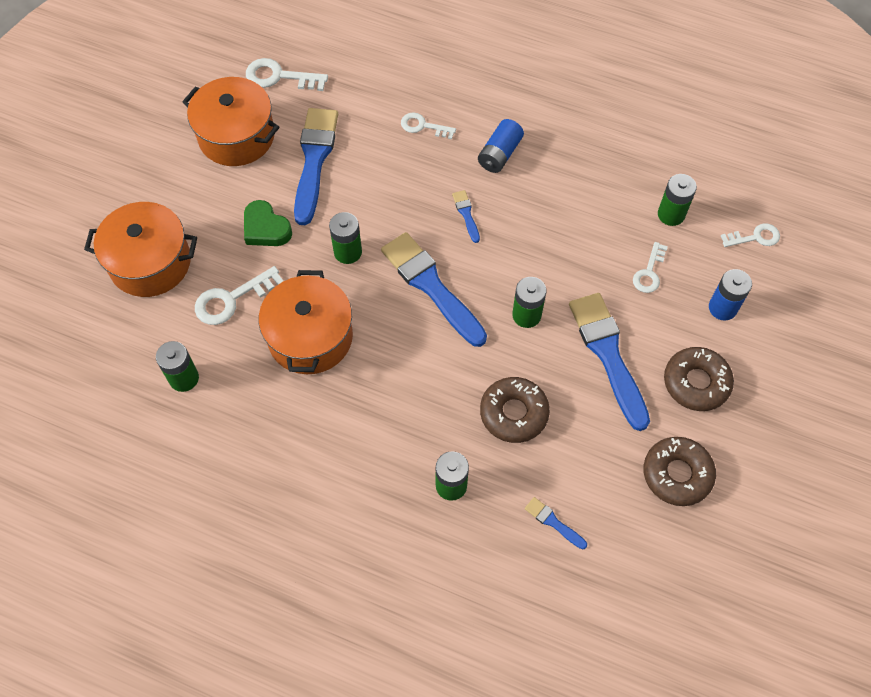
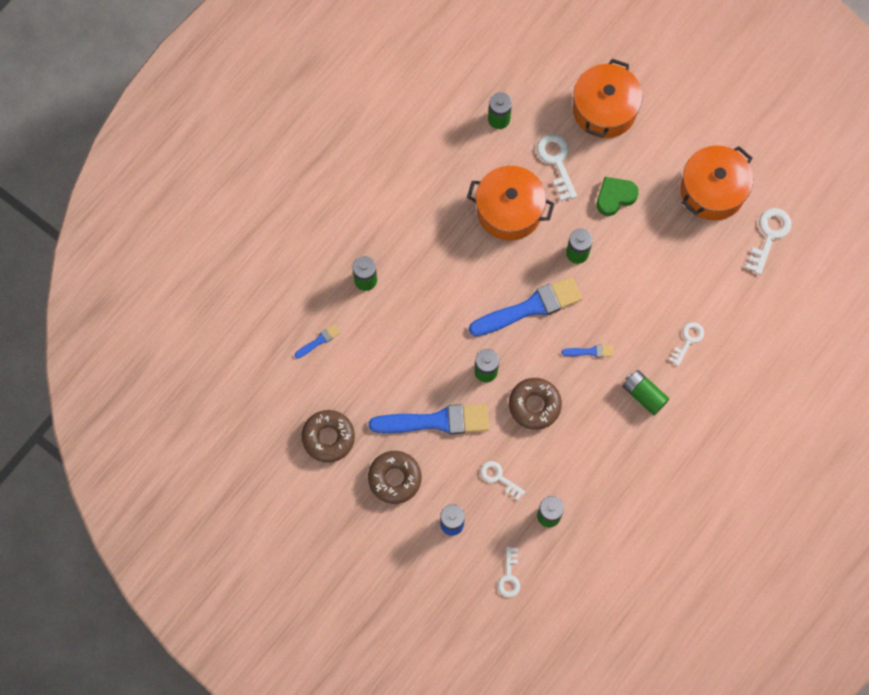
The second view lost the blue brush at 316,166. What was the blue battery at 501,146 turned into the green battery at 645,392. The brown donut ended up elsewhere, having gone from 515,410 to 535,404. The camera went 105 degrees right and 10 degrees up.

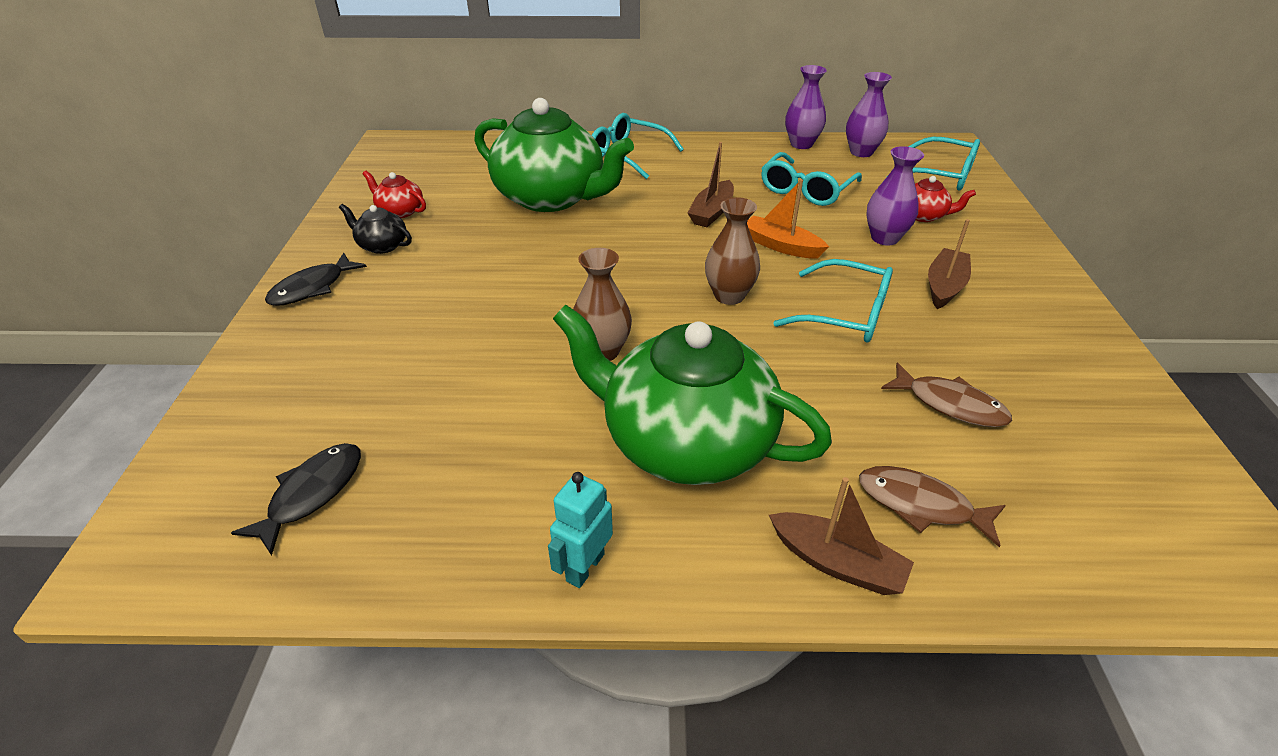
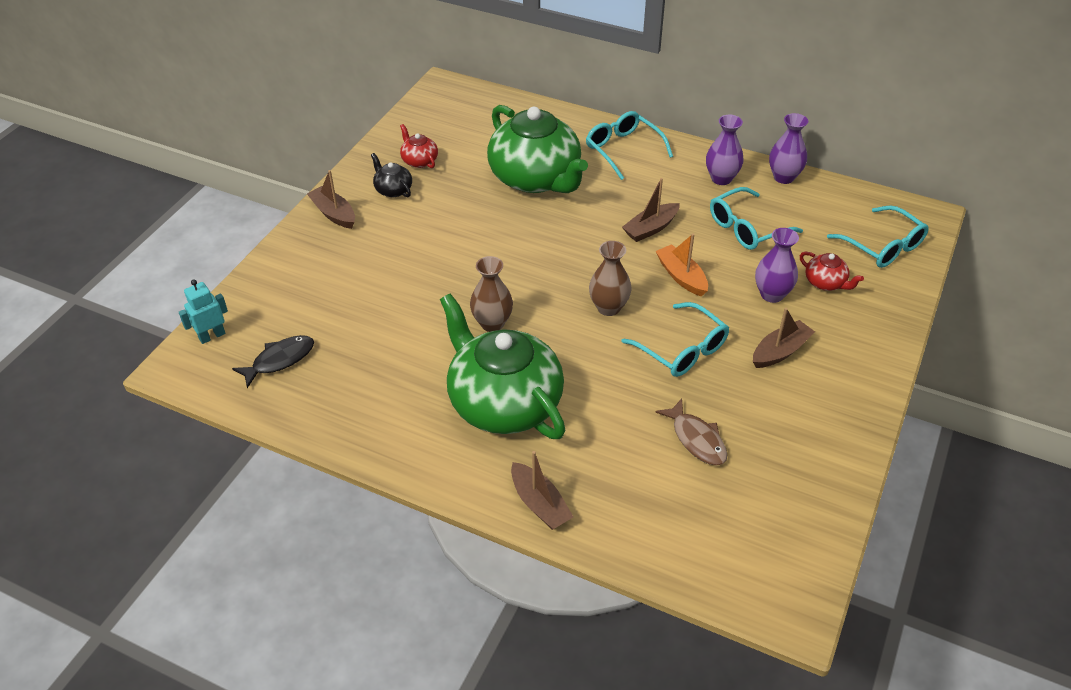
The purple vase ended up elsewhere, having gone from 869,114 to 725,150. Where the black fish stood at 316,279, the brown boat came to stand at 331,199. The second view lost the brown fish at 932,506. The turquoise robot ended up elsewhere, having gone from 580,530 to 203,311. The camera went 25 degrees right and 5 degrees up.

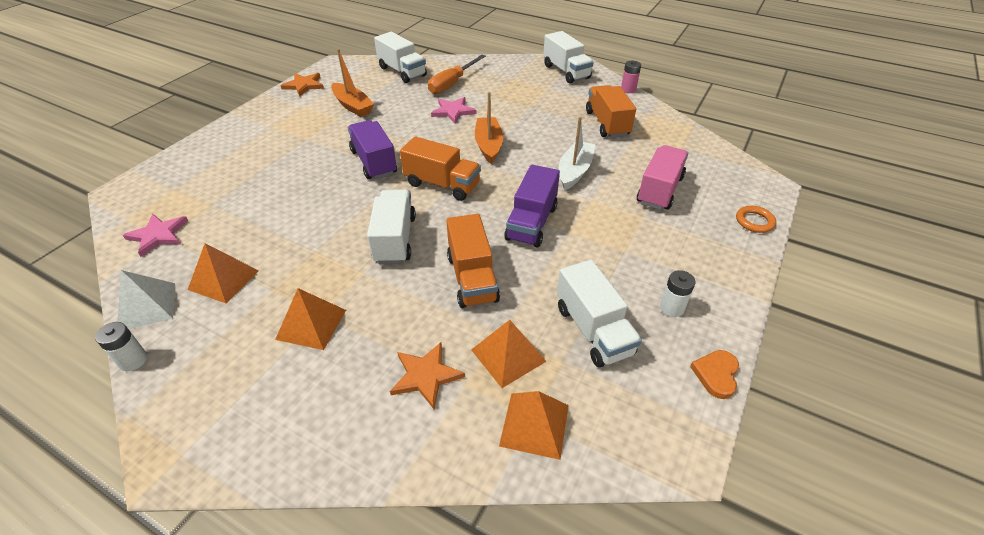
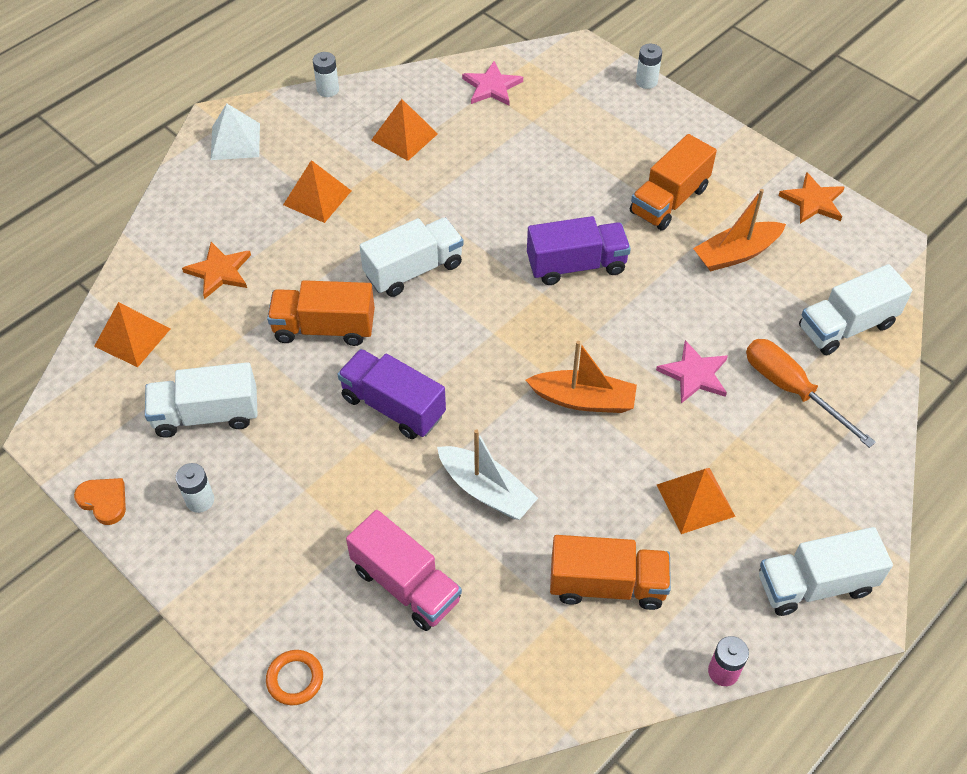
The orange truck ended up elsewhere, having gone from 440,168 to 673,182. The white truck at 391,227 ended up facing another way, 45 degrees counterclockwise from before. The white pyramid ended up elsewhere, having gone from 146,299 to 235,131. The orange pyramid ended up elsewhere, having gone from 509,354 to 696,501. The second view gained the white battery at 649,66. The camera went 105 degrees right and 10 degrees up.

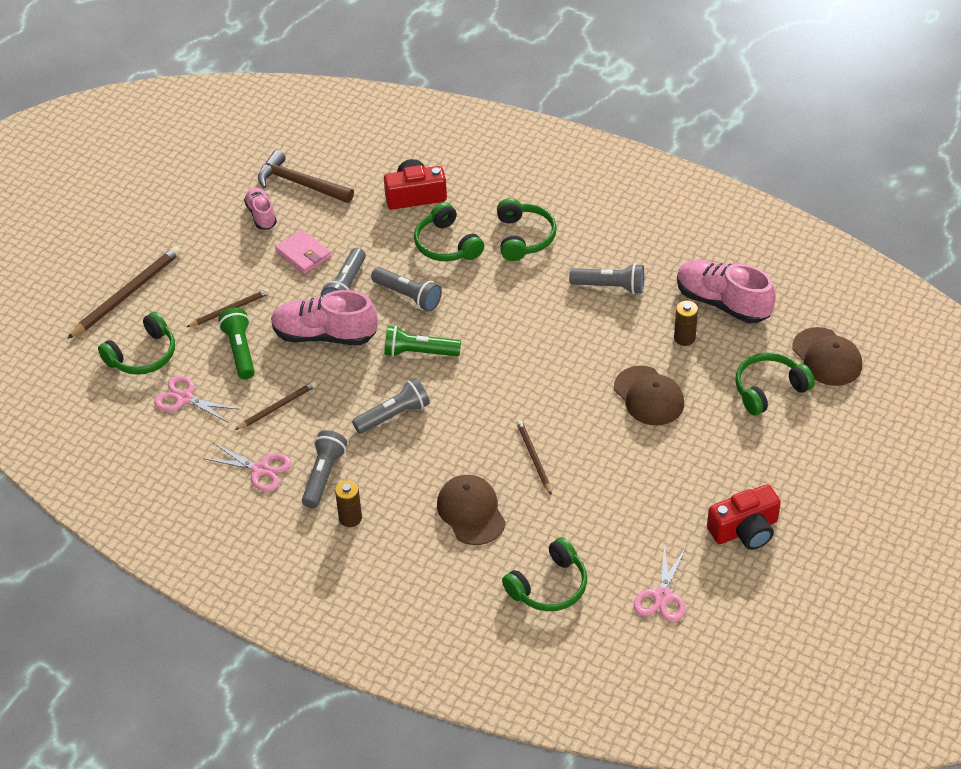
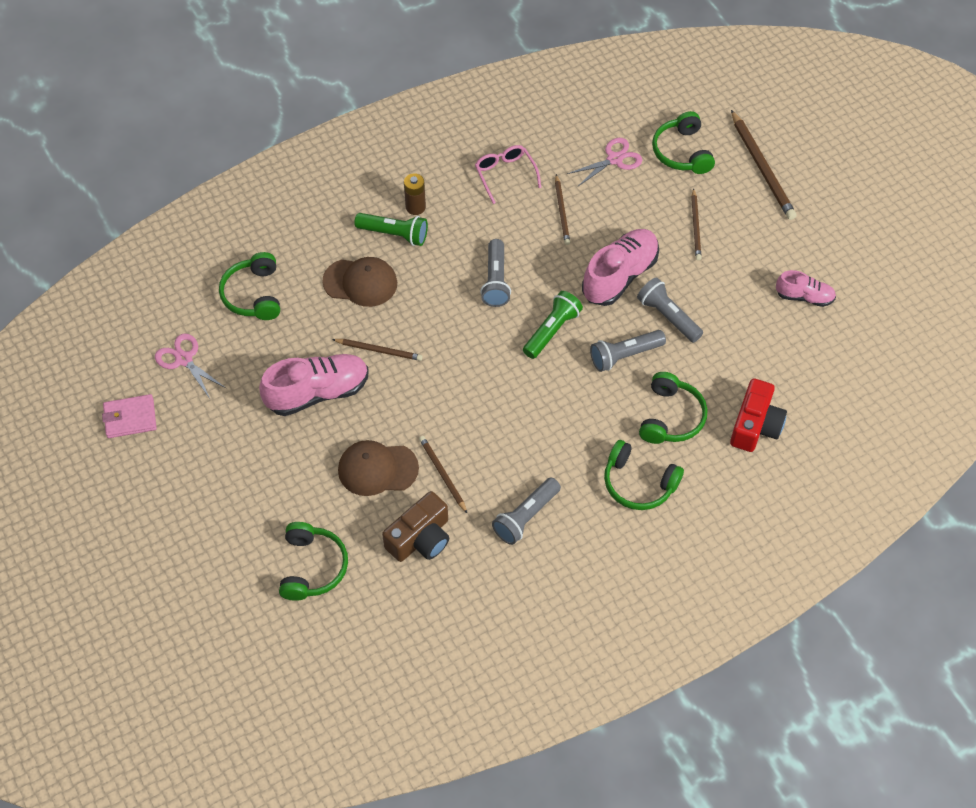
The second view lost the brown hammer at 306,176. The green headphones at 449,231 ended up facing another way, 105 degrees clockwise from before. The pink wallet ended up elsewhere, having gone from 303,252 to 129,416. The pink shoe ended up elsewhere, having gone from 726,292 to 314,385. Where the brown battery stood at 686,323, the brown camera came to stand at 415,526. The green flashlight ended up elsewhere, having gone from 236,343 to 391,229. The second view lost the brown cap at 827,356. The second view lost the grey flashlight at 324,469. Where the pink scissors stood at 247,467, the pink glasses came to stand at 508,174. The second view lost the red camera at 744,517. The second view gained the brown pencil at 443,474. The camera went 120 degrees right and 10 degrees up.

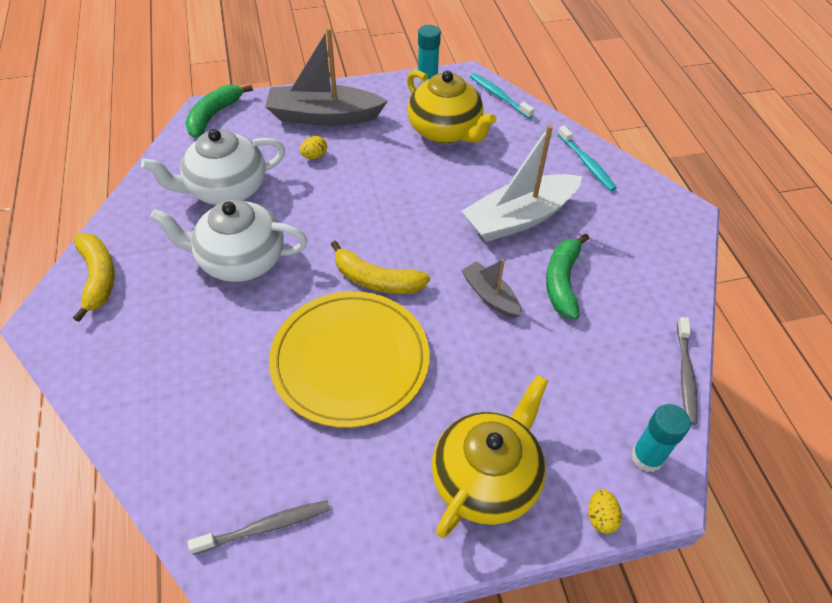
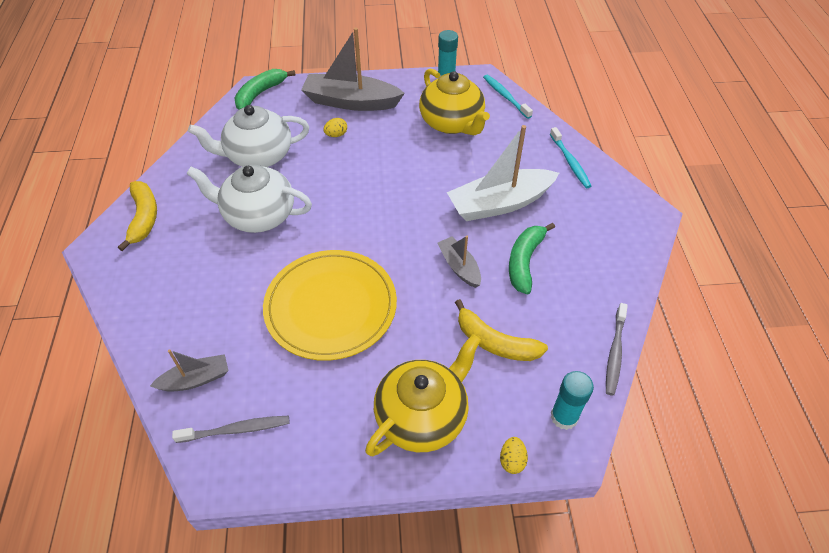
The yellow banana ended up elsewhere, having gone from 380,267 to 501,330. The second view gained the grey boat at 189,370. The camera went 10 degrees right and 0 degrees up.

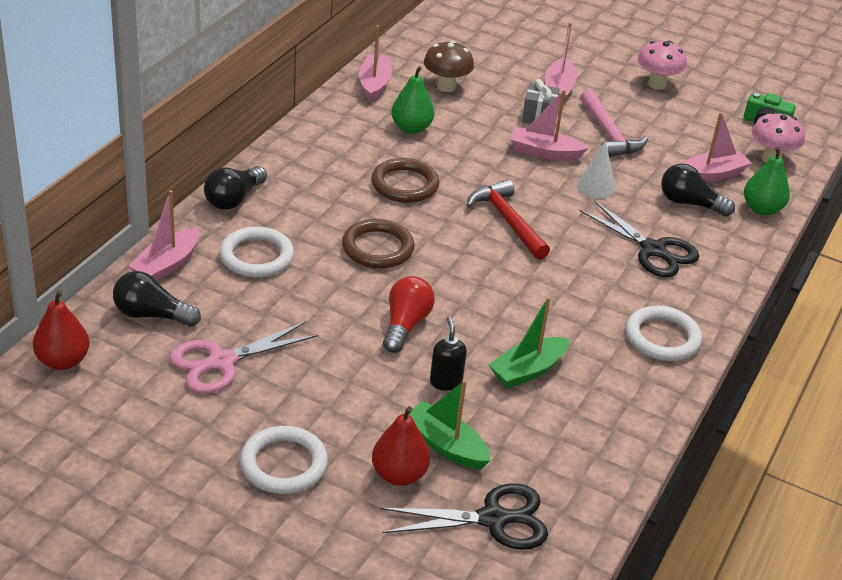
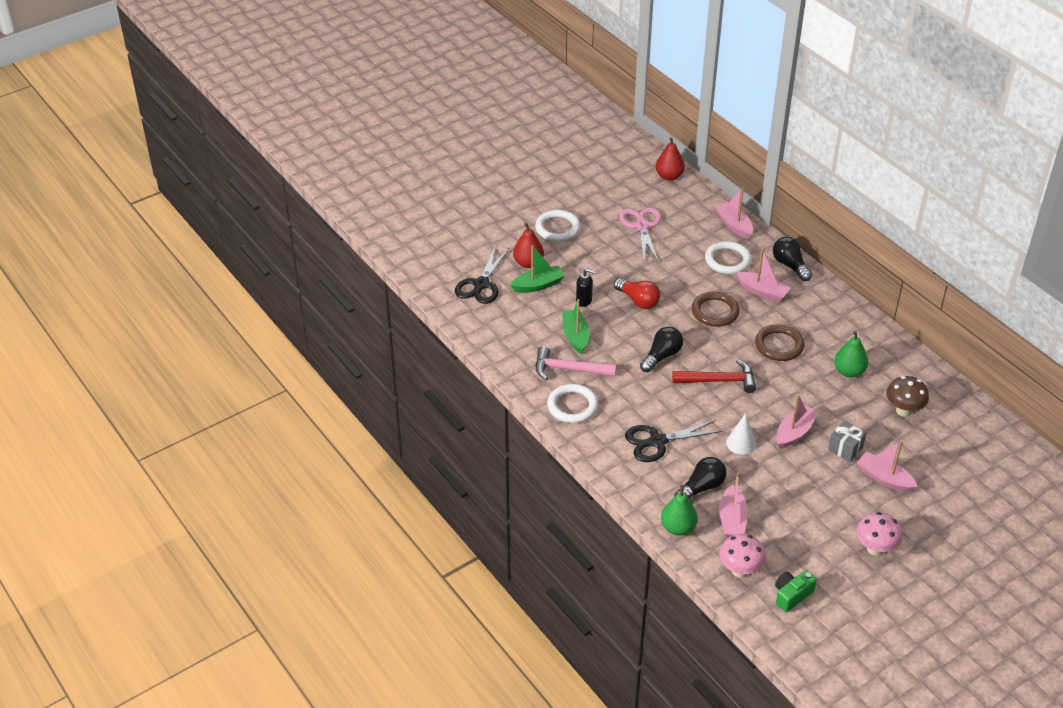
The pink boat ended up elsewhere, having gone from 375,63 to 763,275. The pink hammer ended up elsewhere, having gone from 614,123 to 576,363. The black light bulb ended up elsewhere, having gone from 157,299 to 661,349. The camera went 120 degrees right and 5 degrees up.

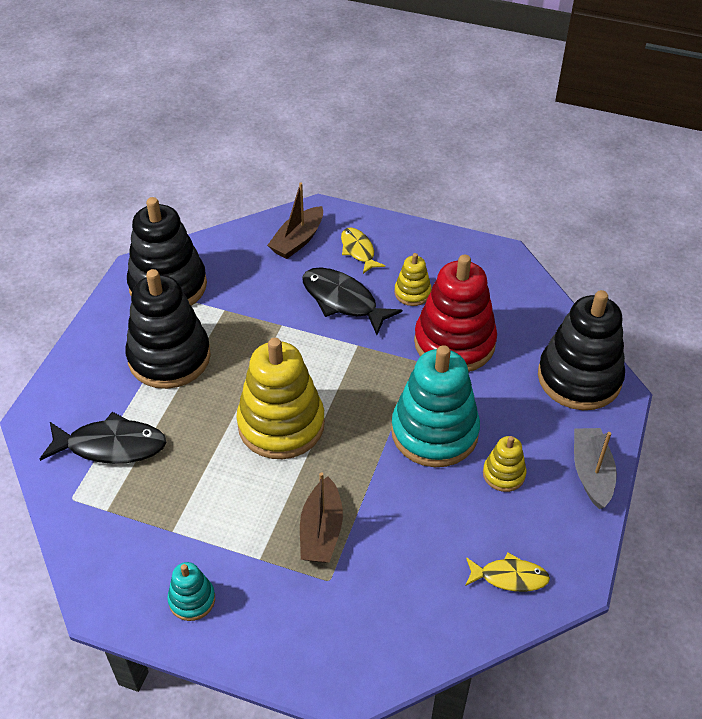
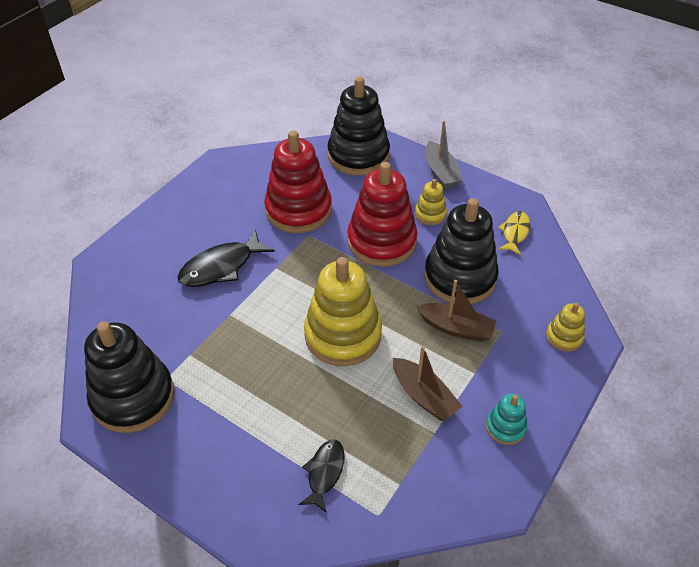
The brown boat ended up elsewhere, having gone from 295,221 to 428,383. The second view lost the yellow fish at 363,251. The yellow stacking toy ended up elsewhere, having gone from 413,279 to 565,327. The black stacking toy ended up elsewhere, having gone from 168,329 to 461,251. What was the turquoise stacking toy at 435,406 turned into the red stacking toy at 382,214. The size of the black fish at 103,438 changed by a factor of 0.62. The grey boat at 595,468 ended up facing another way, 120 degrees counterclockwise from before. The camera went 75 degrees left and 0 degrees up.

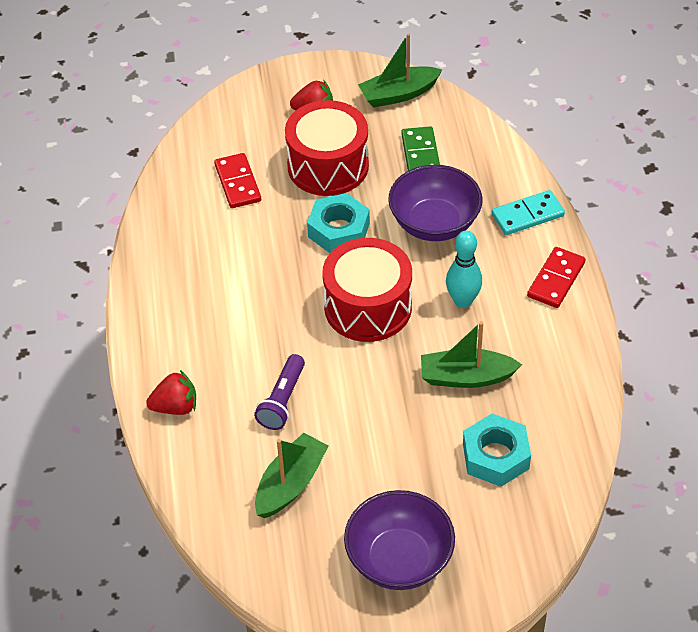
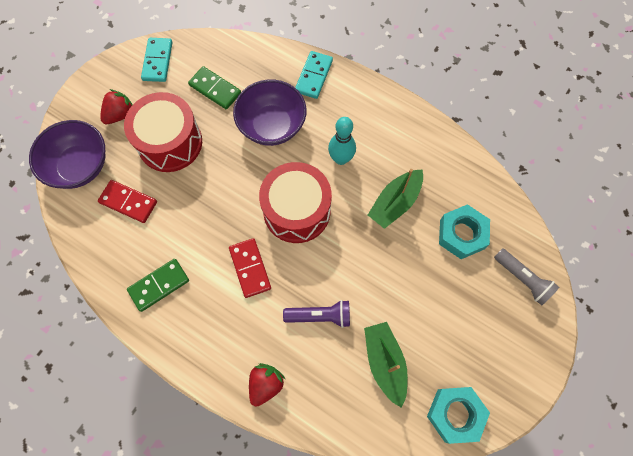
Where the green boat stood at 400,70, the turquoise domino came to stand at 157,60. The turquoise nut ended up elsewhere, having gone from 338,223 to 458,415. The red domino ended up elsewhere, having gone from 556,277 to 250,268. The purple flashlight at 279,392 ended up facing another way, 60 degrees counterclockwise from before. The purple bowl ended up elsewhere, having gone from 399,540 to 67,154. The second view gained the grey flashlight at 526,276. The second view gained the green domino at 158,285. The camera went 50 degrees left and 20 degrees up.

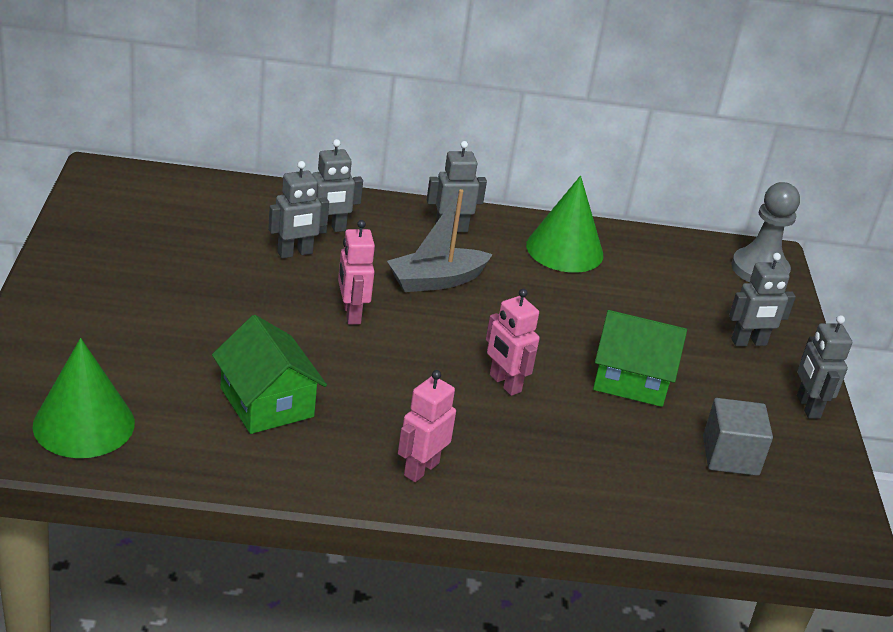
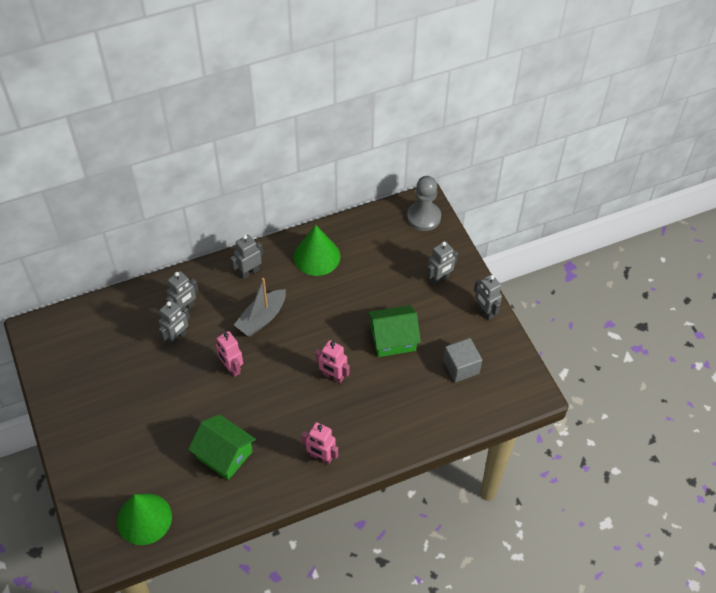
The pink robot at 427,426 ended up facing another way, 75 degrees counterclockwise from before. The camera went 20 degrees left and 20 degrees up.

